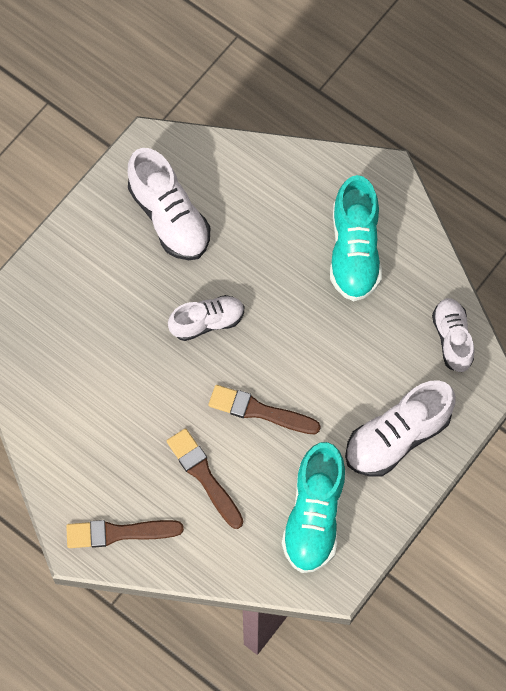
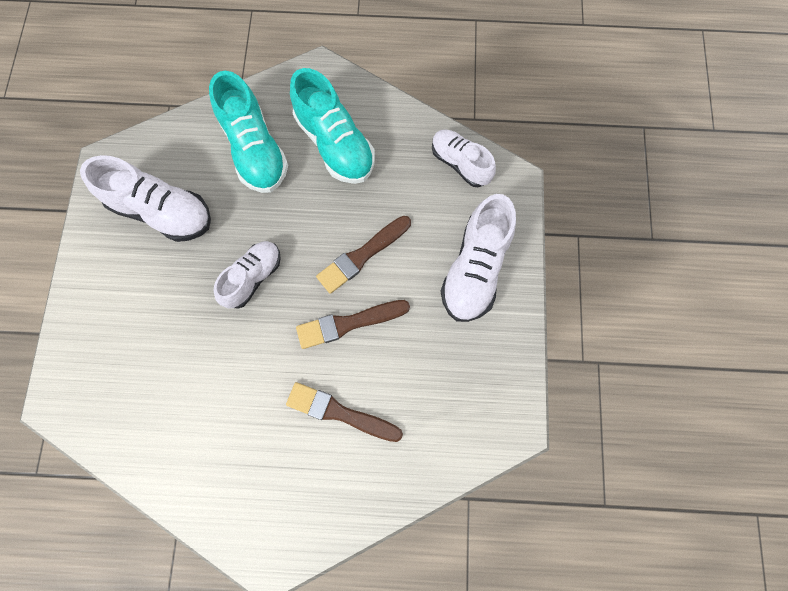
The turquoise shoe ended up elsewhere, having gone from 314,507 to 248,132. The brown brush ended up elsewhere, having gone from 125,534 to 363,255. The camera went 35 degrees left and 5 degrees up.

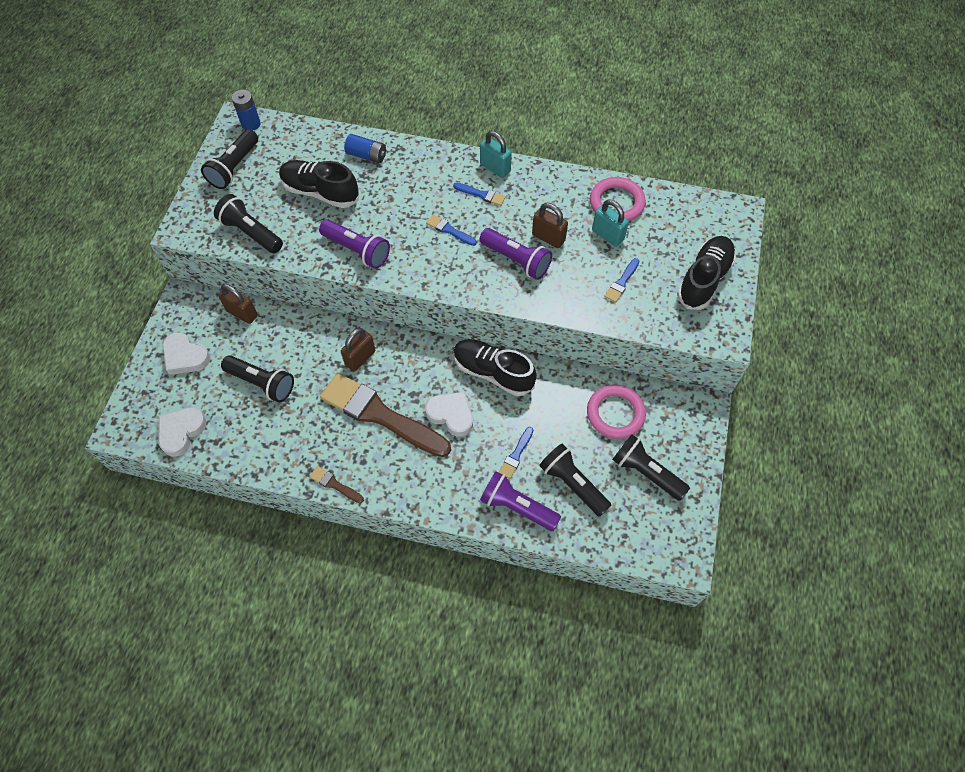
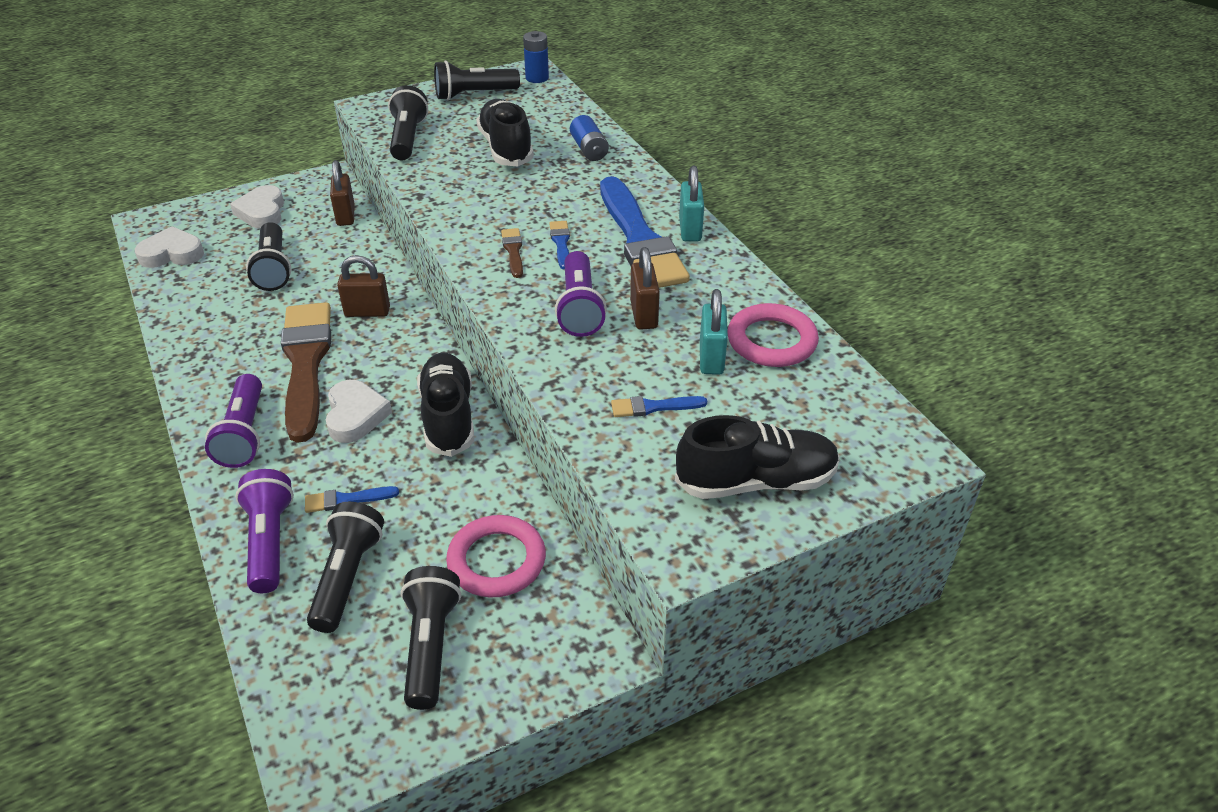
The size of the blue brush at 479,194 changed by a factor of 2.47. The purple flashlight ended up elsewhere, having gone from 354,244 to 233,421. The brown brush ended up elsewhere, having gone from 337,484 to 512,253. The camera went 50 degrees right and 20 degrees down.

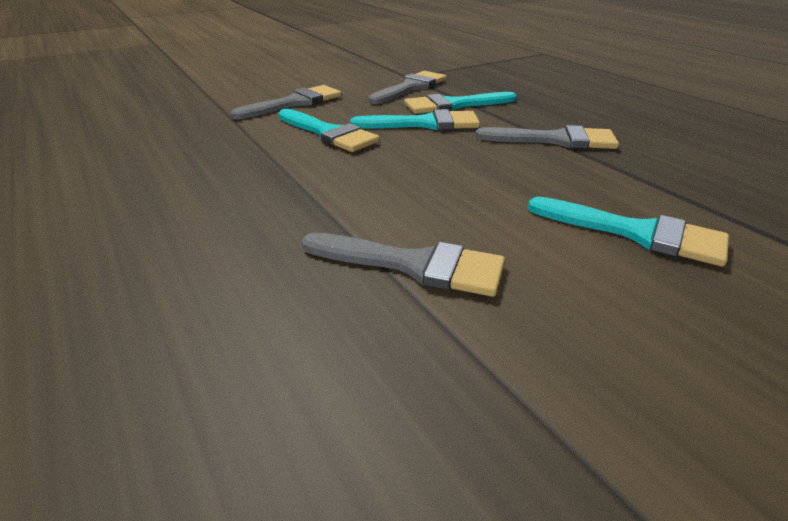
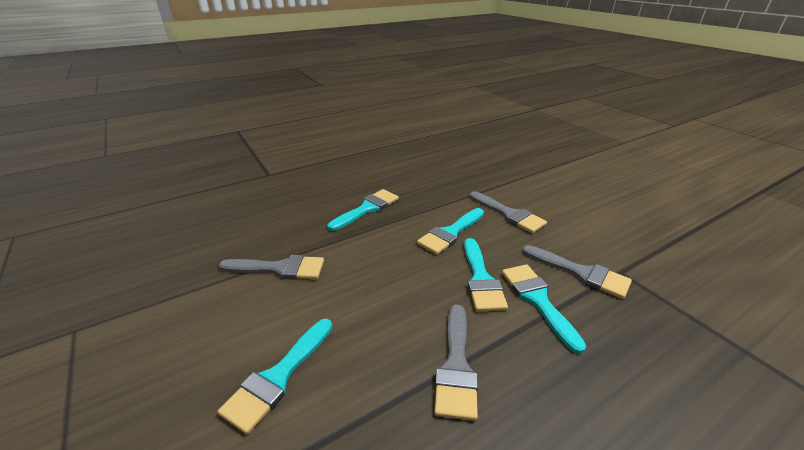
The grey brush at 403,265 ended up facing another way, 105 degrees counterclockwise from before. The second view gained the turquoise brush at 363,210. The camera went 90 degrees right and 0 degrees up.

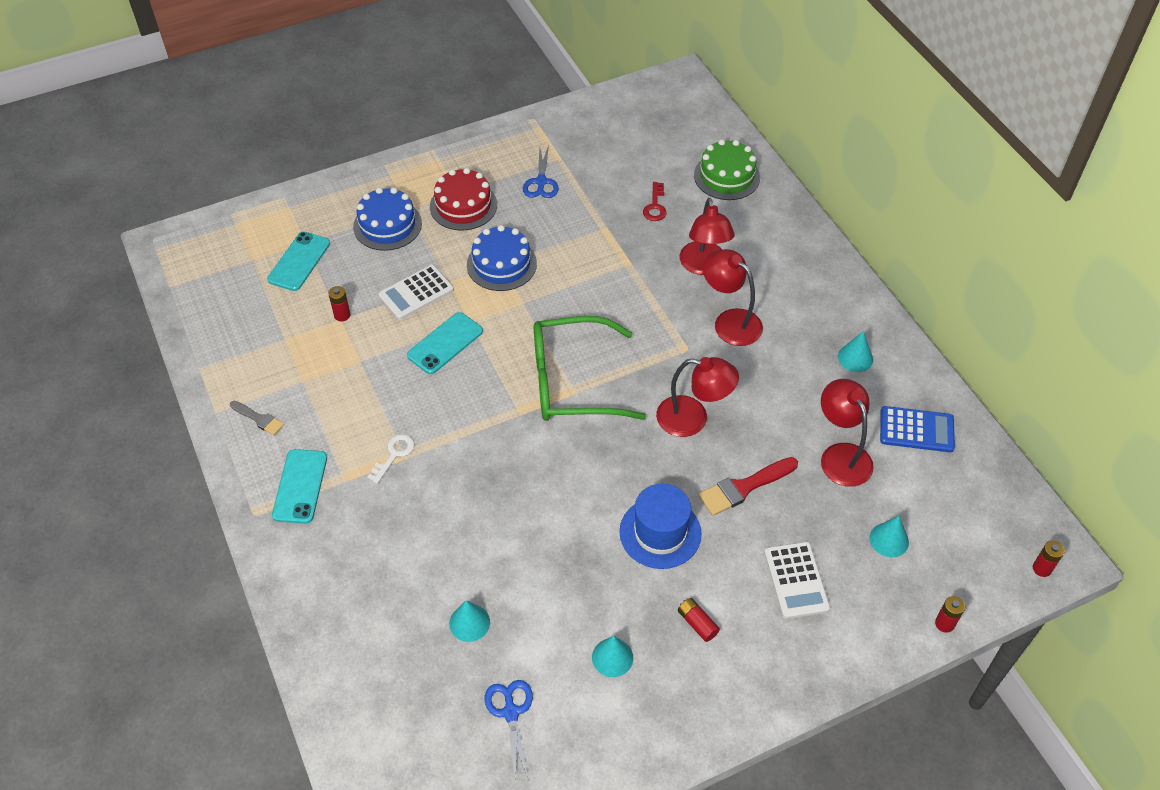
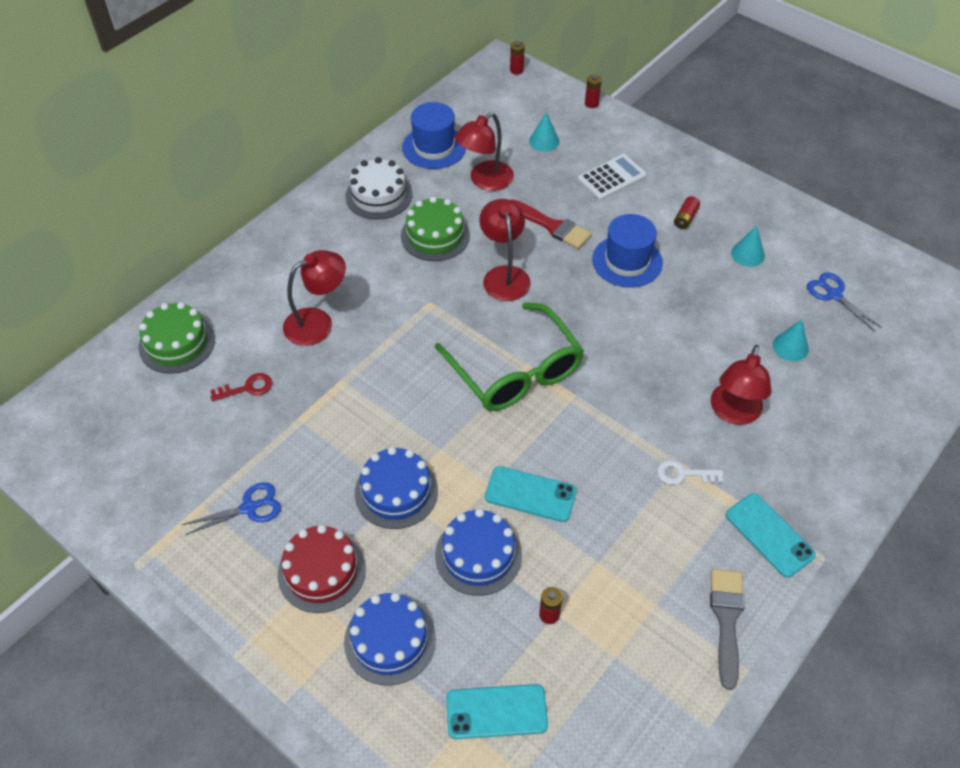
The red lamp ended up elsewhere, having gone from 733,297 to 741,385. Where the white calculator stood at 416,292, the blue cake came to stand at 478,552. Where the turquoise cone stood at 855,351, the white cake came to stand at 379,188. The size of the grey brush at 257,418 changed by a factor of 1.66. Where the blue calculator stood at 917,429, the blue hat came to stand at 434,135. The turquoise phone at 299,486 ended up facing another way, 75 degrees clockwise from before. The blue scissors at 509,731 ended up facing another way, 90 degrees clockwise from before. The second view gained the green cake at 435,228. The camera went 115 degrees left and 0 degrees up.

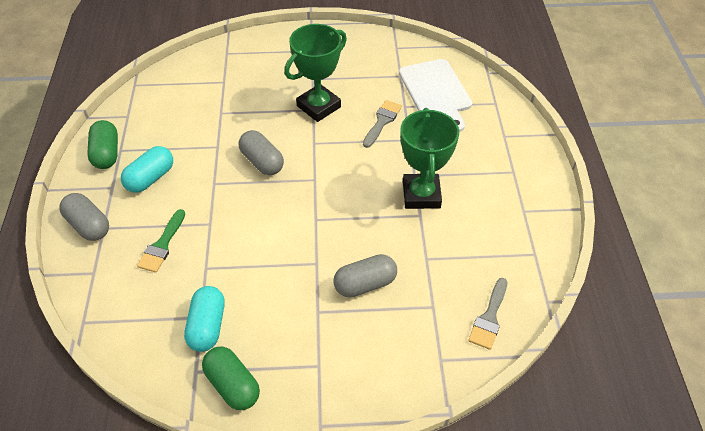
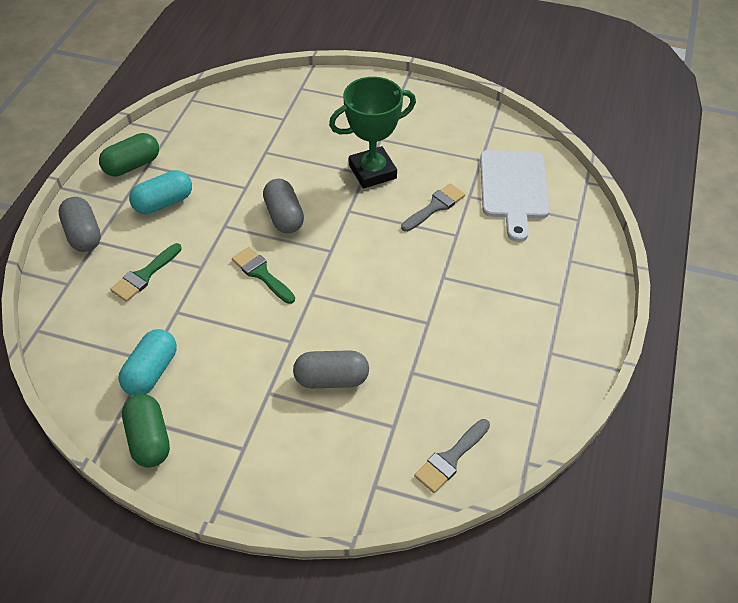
The second view lost the green trophy at 429,158. The green capsule at 102,144 ended up facing another way, 45 degrees clockwise from before. The second view gained the green brush at 263,275. The camera went 20 degrees right and 0 degrees up.

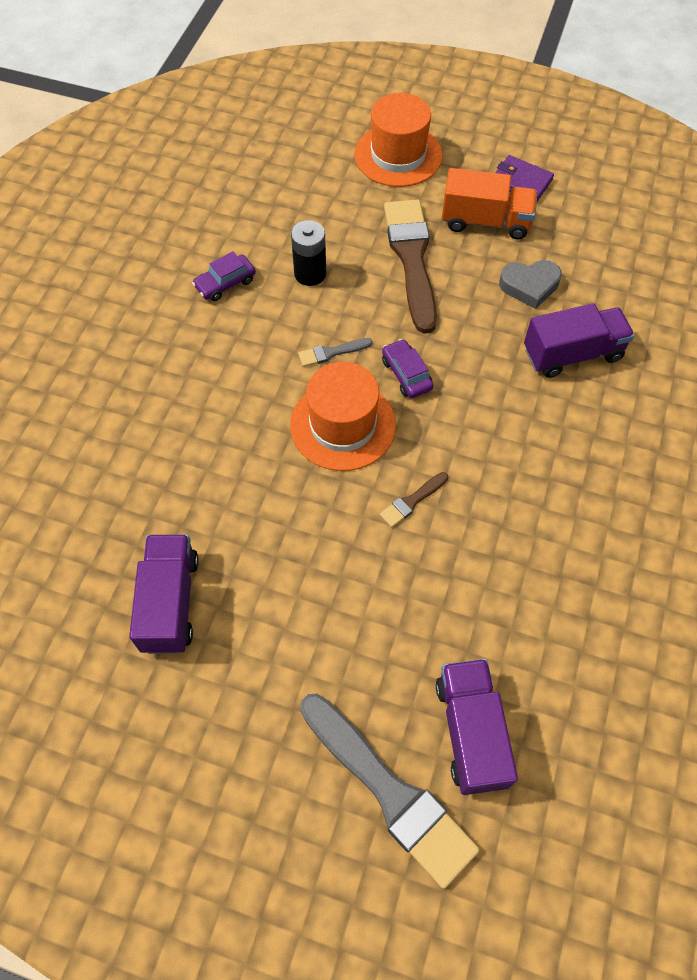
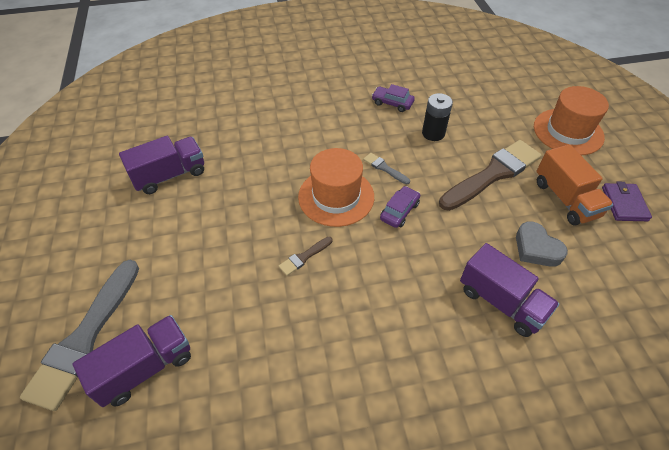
The brown brush at 414,500 ended up facing another way, 60 degrees counterclockwise from before. The camera went 60 degrees right and 10 degrees down.

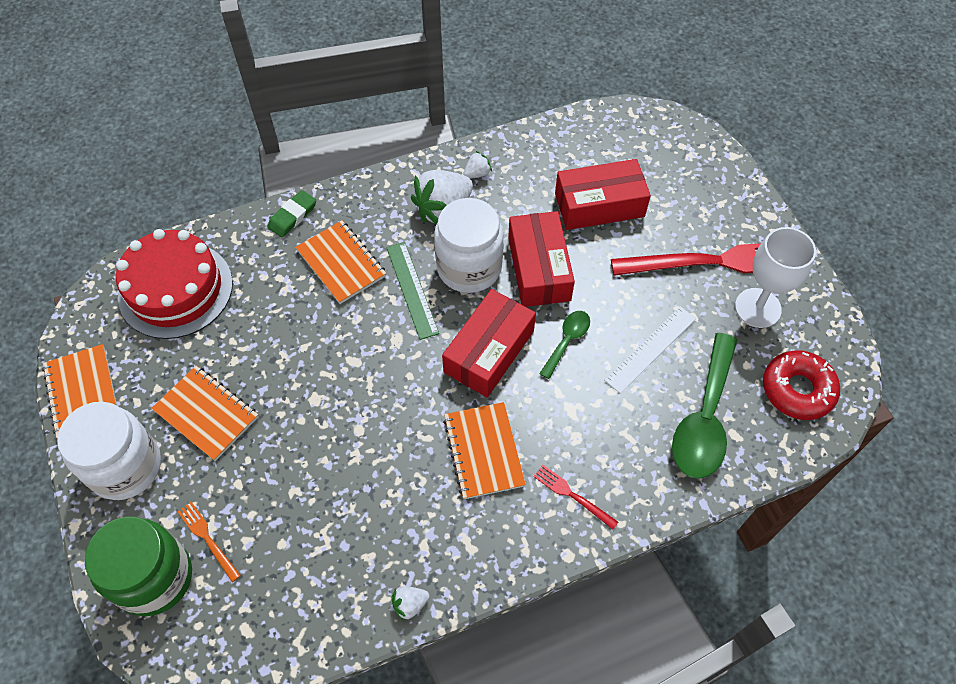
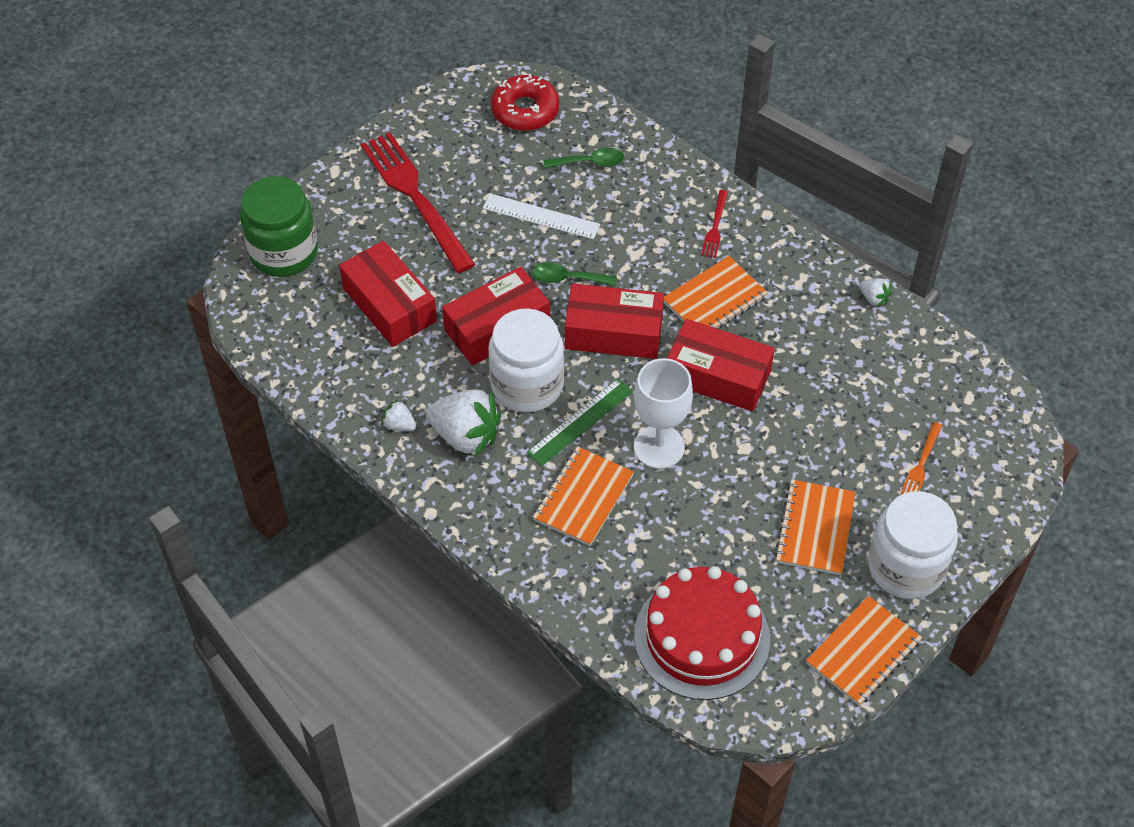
The second view lost the green eraser at 292,213. The white goblet ended up elsewhere, having gone from 775,277 to 663,413. The size of the green spoon at 704,406 changed by a factor of 0.51. The green jar ended up elsewhere, having gone from 138,566 to 279,226. The second view gained the red box at 721,365. The camera went 115 degrees left and 5 degrees down.

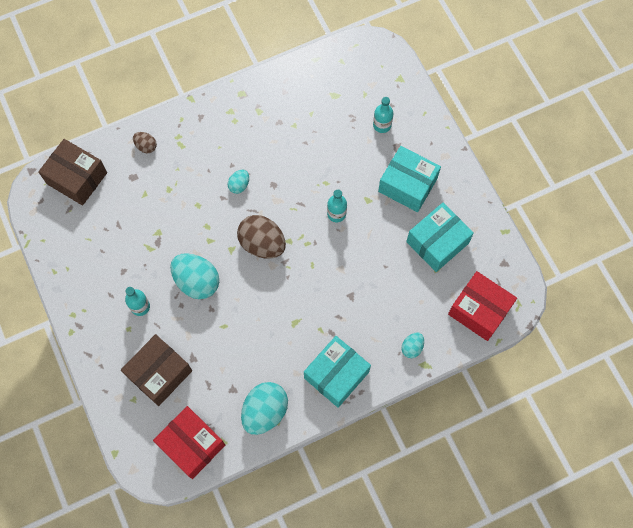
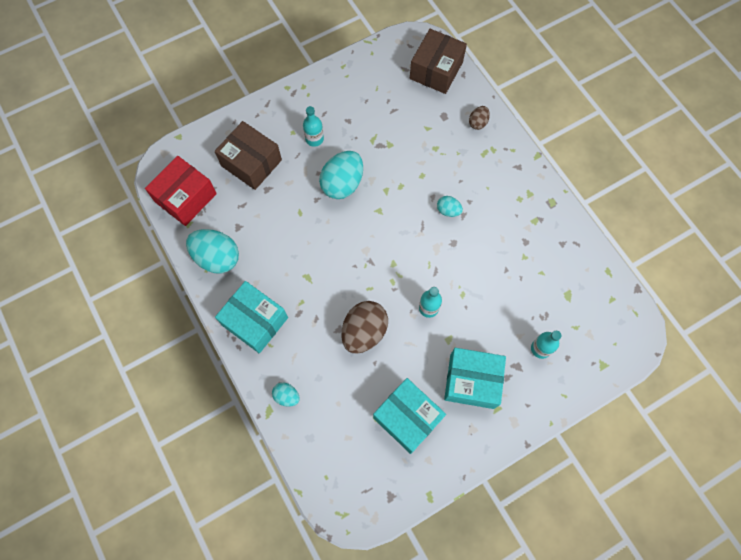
The turquoise box at 409,179 ended up facing another way, 75 degrees clockwise from before. The brown egg ended up elsewhere, having gone from 261,237 to 365,327. The second view lost the red box at 482,306. The camera went 85 degrees right and 0 degrees up.

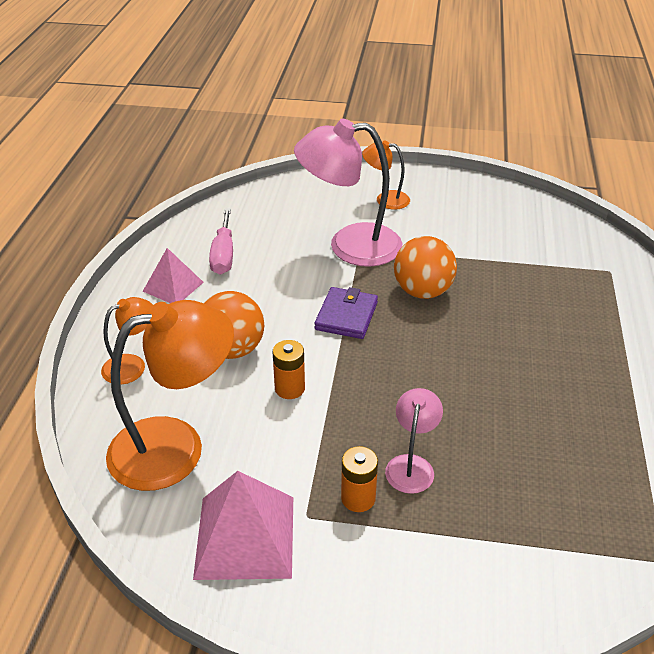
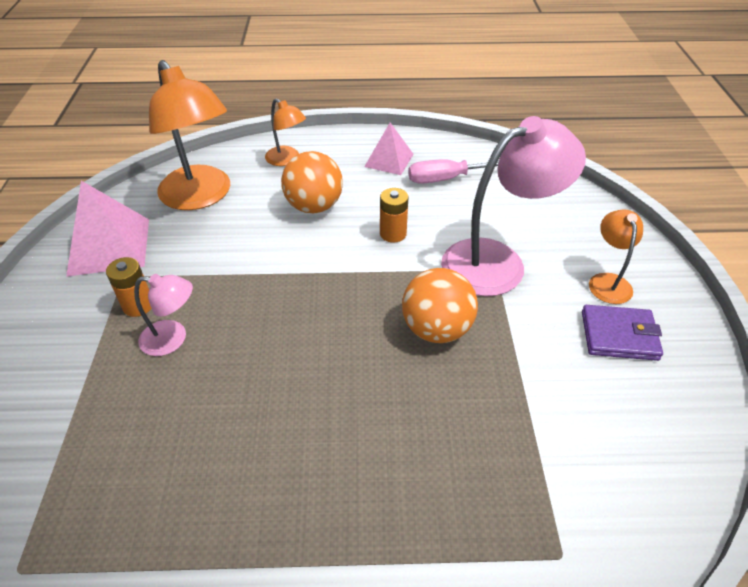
The pink lamp at 348,192 ended up facing another way, 75 degrees clockwise from before. The purple wallet ended up elsewhere, having gone from 346,313 to 622,333. The orange battery ended up elsewhere, having gone from 289,369 to 394,215. The camera went 80 degrees right and 5 degrees up.

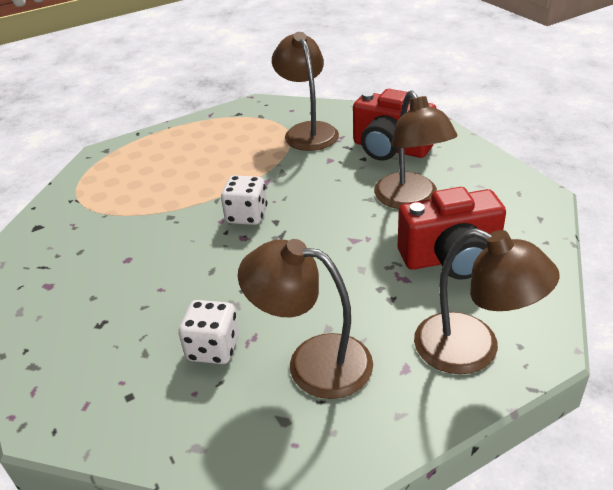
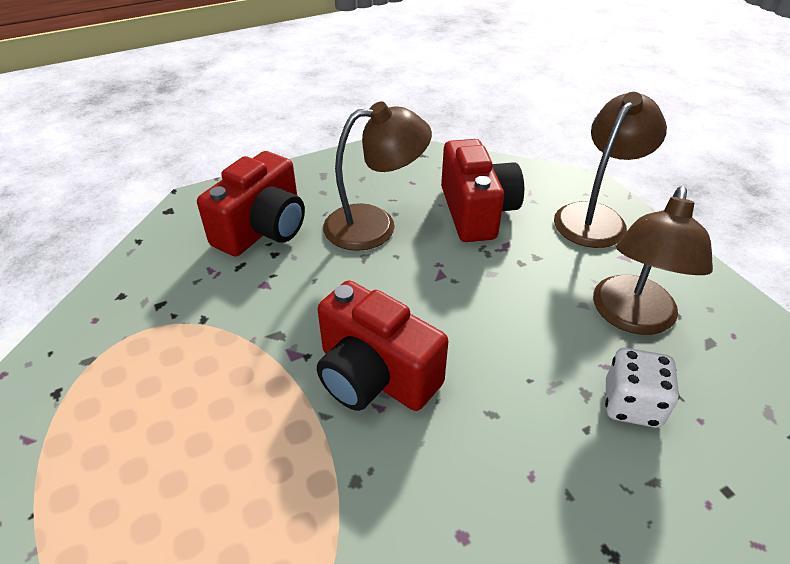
The second view lost the brown lamp at 305,91. Where the white dice stood at 244,200, the red camera came to stand at 383,345. The camera went 90 degrees left and 5 degrees up.

